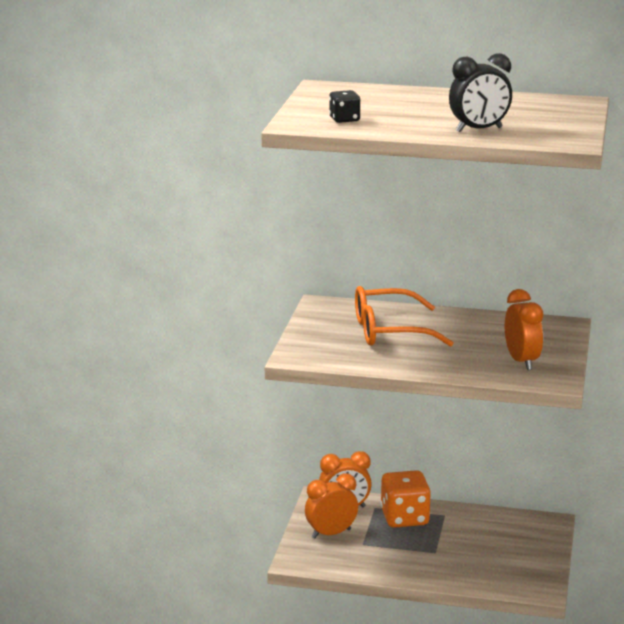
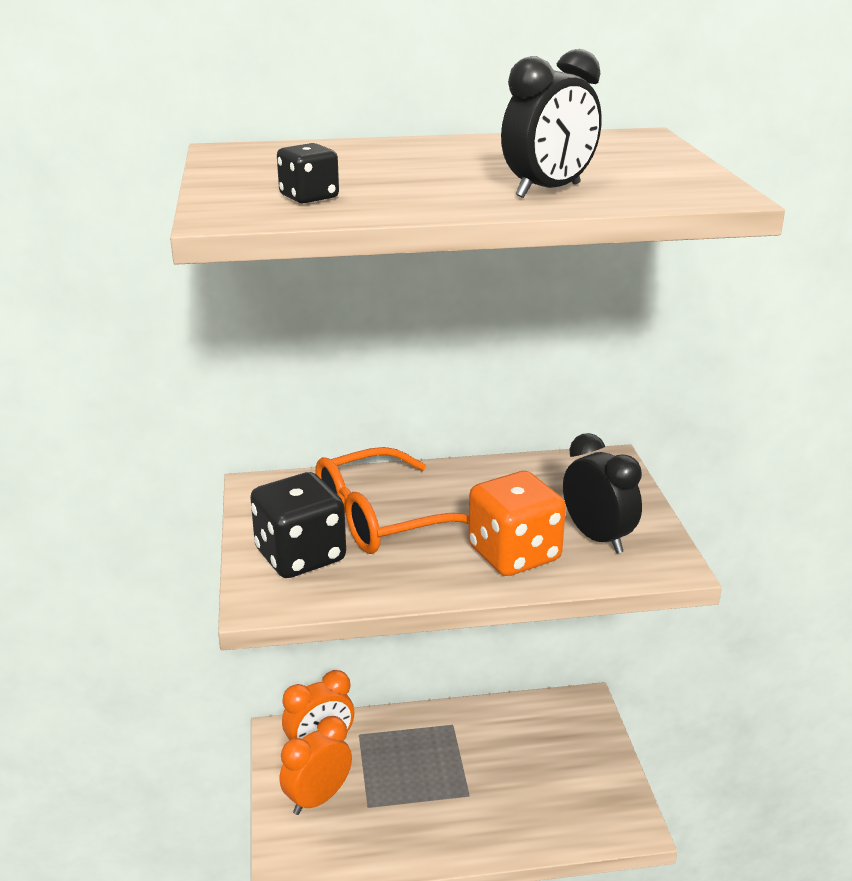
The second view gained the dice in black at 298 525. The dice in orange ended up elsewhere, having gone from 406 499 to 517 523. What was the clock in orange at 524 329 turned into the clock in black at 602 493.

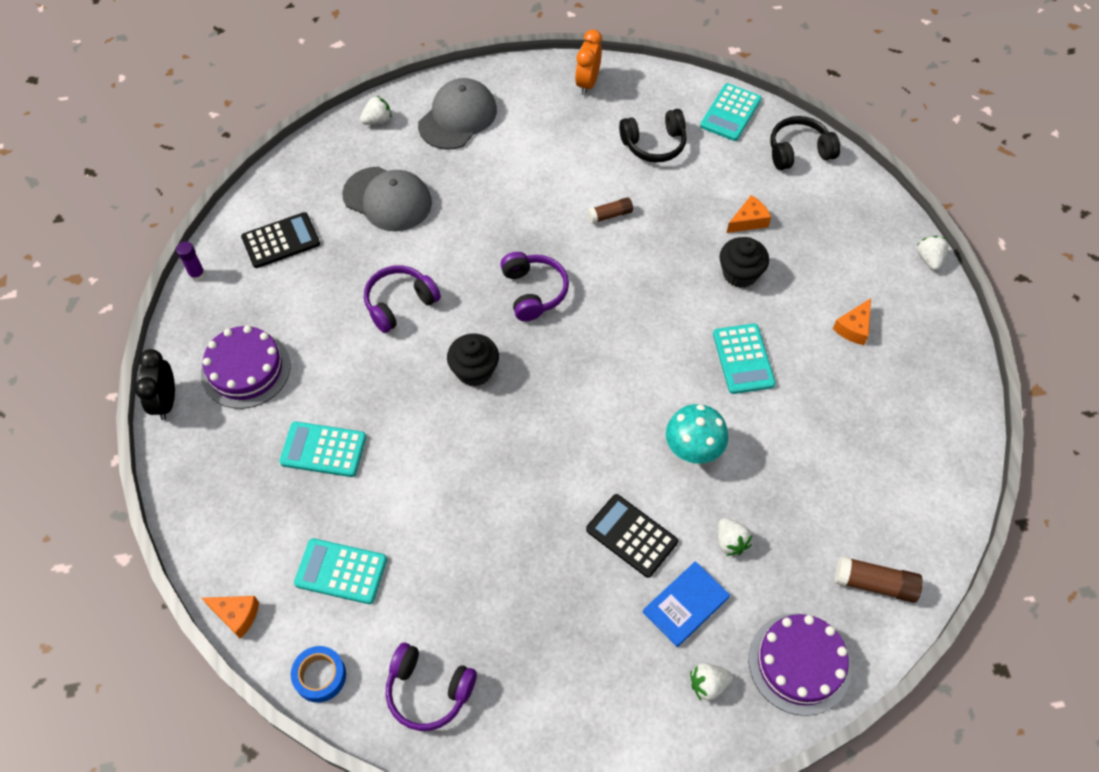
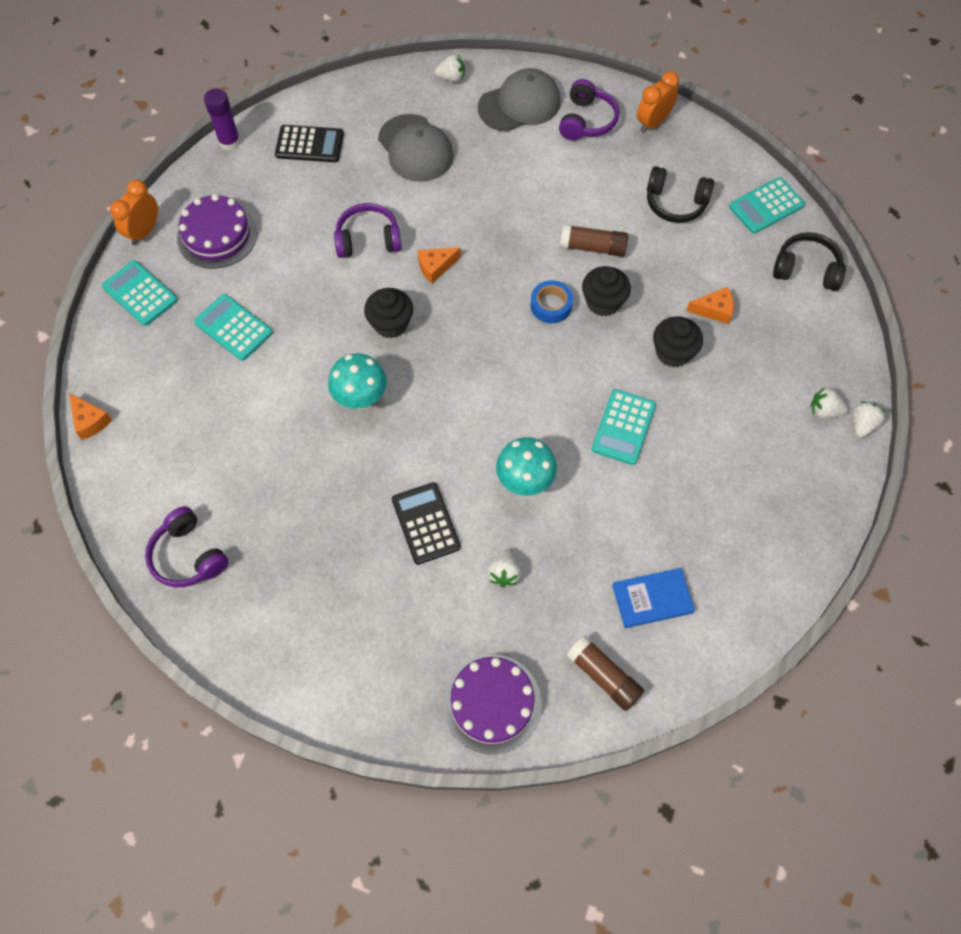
The second view gained the mushroom in turquoise at 357 381. The second view gained the cupcake in black at 606 291. The tape in blue ended up elsewhere, having gone from 318 674 to 551 301. The calculator in turquoise ended up elsewhere, having gone from 340 571 to 140 293. The headphones in purple ended up elsewhere, having gone from 534 286 to 589 109. The book in blue ended up elsewhere, having gone from 686 604 to 653 598. The strawberry in white ended up elsewhere, having gone from 711 682 to 829 402. The cheese in orange ended up elsewhere, having gone from 852 321 to 439 266. What was the clock in black at 155 384 turned into the clock in orange at 134 212. The size of the glue stick in purple at 190 261 changed by a factor of 1.52. The size of the glue stick in brown at 610 210 changed by a factor of 1.52.

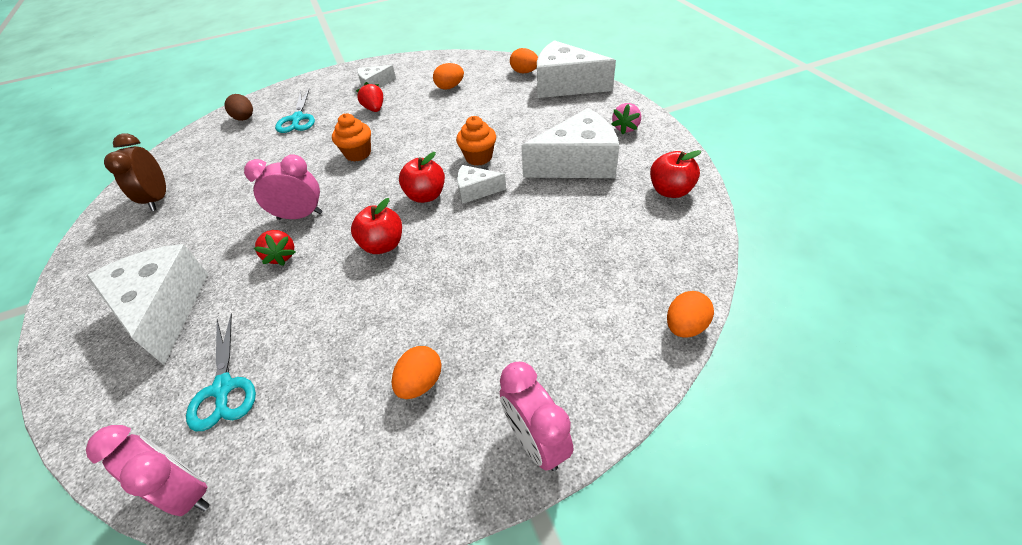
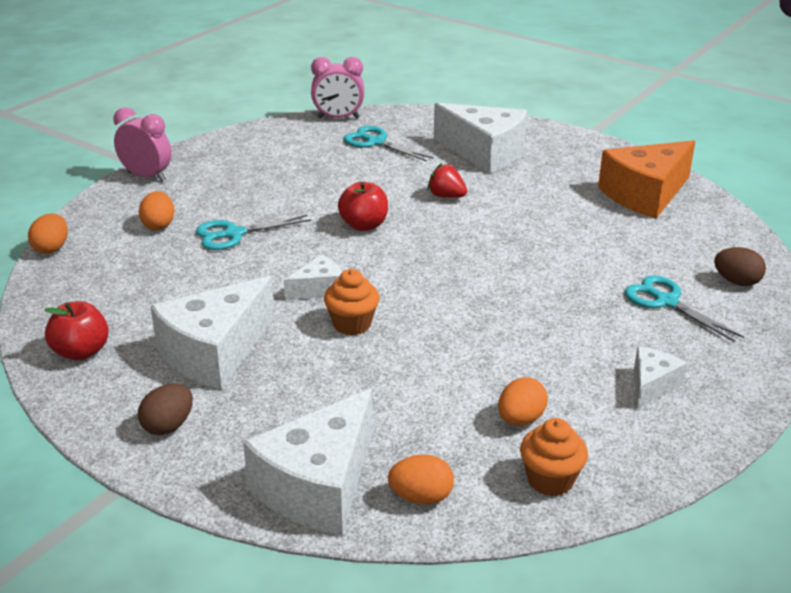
The second view lost the clock in pink at 283 187. The second view lost the strawberry in red at 369 97. The second view lost the apple in red at 422 177. The second view gained the scissors in turquoise at 253 232. The cupcake in orange ended up elsewhere, having gone from 351 138 to 554 457. The egg in orange ended up elsewhere, having gone from 417 372 to 156 210. Where the clock in brown stood at 135 172, the cheese in orange came to stand at 646 179. Where the strawberry in pink stood at 626 118, the egg in brown came to stand at 165 409. The cheese in white at 576 69 ended up facing another way, 135 degrees clockwise from before.

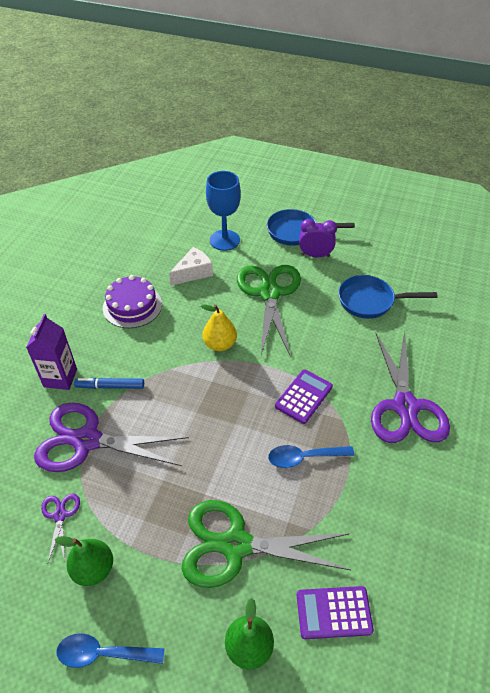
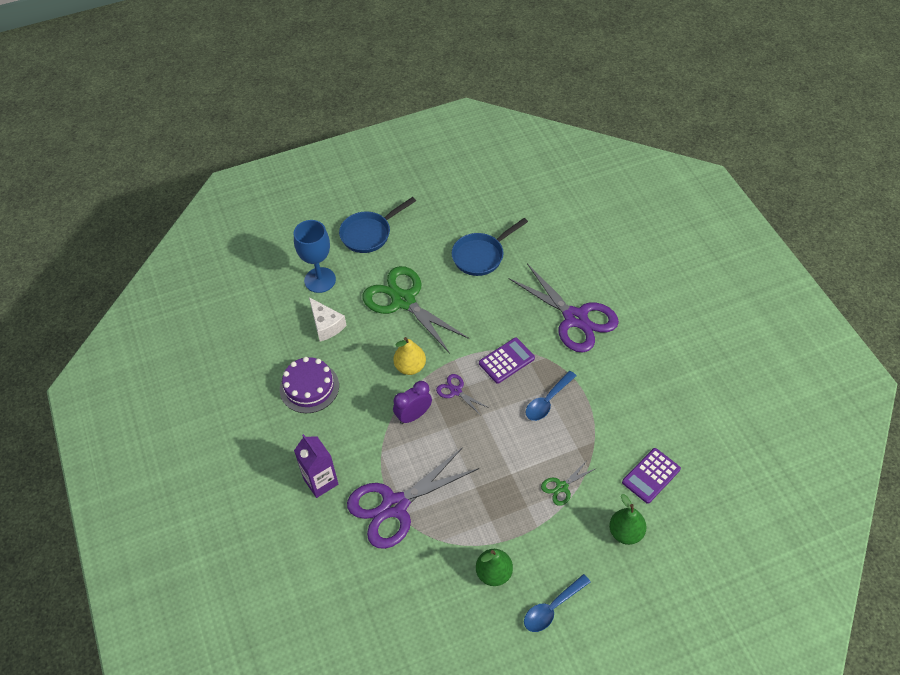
The second view lost the marker in blue at 109 383. The scissors in purple ended up elsewhere, having gone from 60 527 to 462 395. The clock in purple ended up elsewhere, having gone from 318 238 to 412 402. The cheese in white at 191 266 ended up facing another way, 135 degrees clockwise from before. The calculator in purple at 304 396 ended up facing another way, 60 degrees clockwise from before. The size of the scissors in green at 266 544 changed by a factor of 0.44.

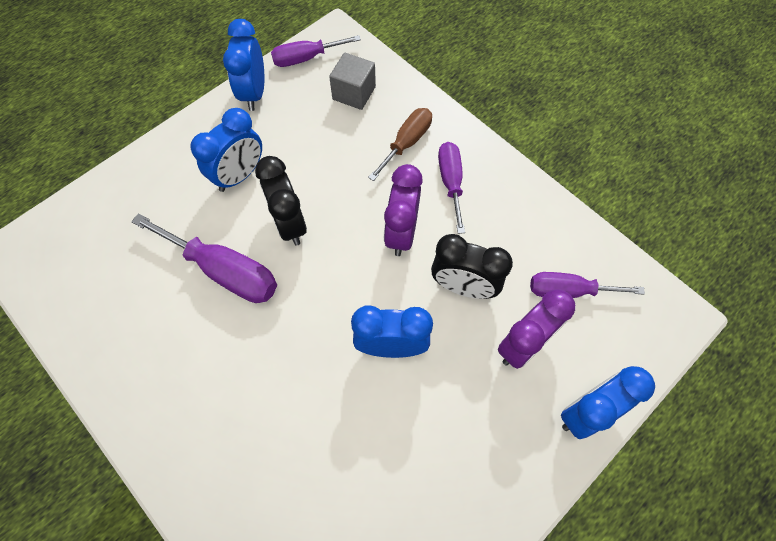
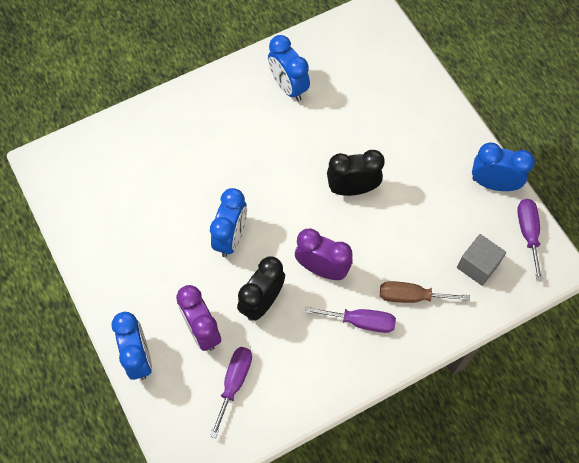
The second view lost the screwdriver in purple at 204 258. The clock in blue ended up elsewhere, having gone from 226 150 to 289 68. The screwdriver in brown at 400 144 ended up facing another way, 135 degrees clockwise from before.

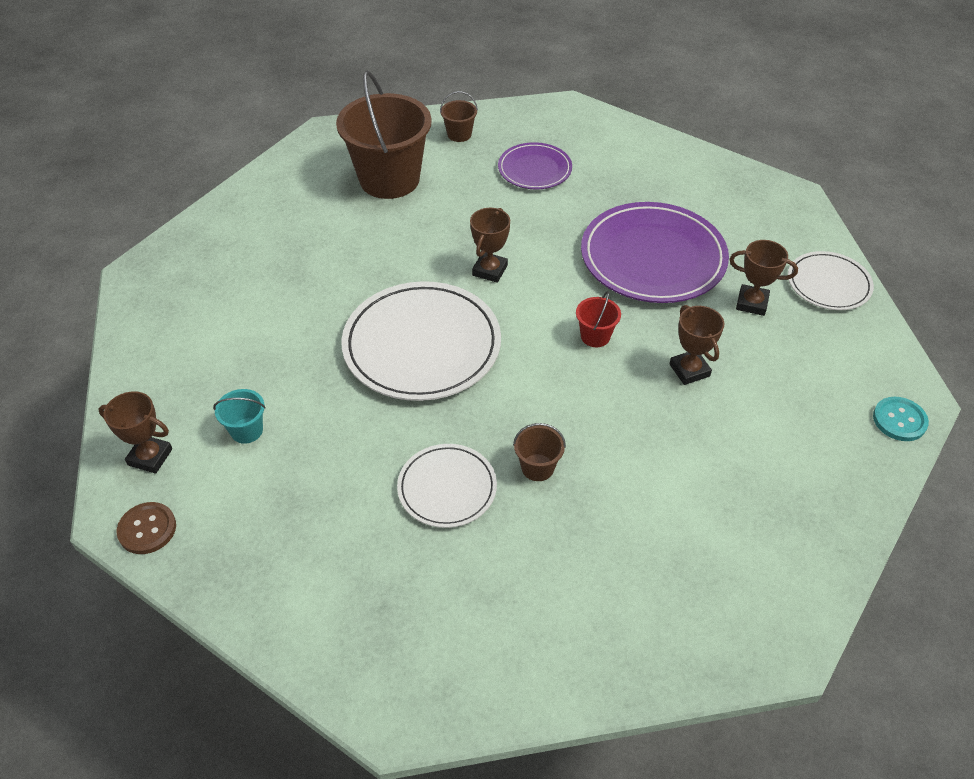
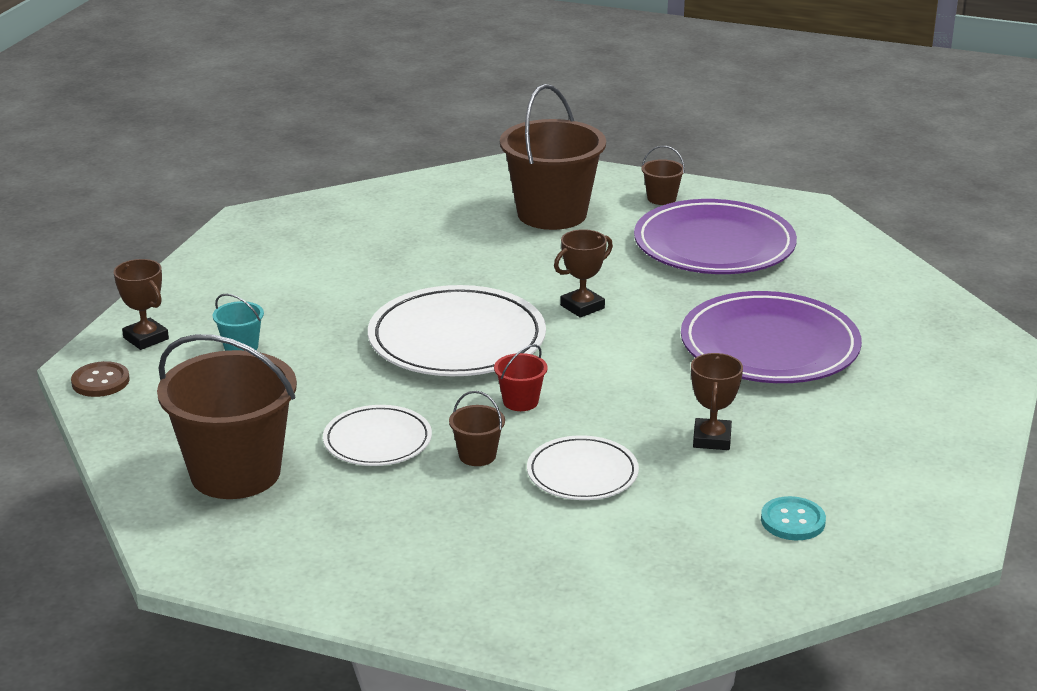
The second view lost the trophy in brown at 763 278. The second view gained the bucket in brown at 227 416. The bucket in red ended up elsewhere, having gone from 598 319 to 521 377. The plate in white ended up elsewhere, having gone from 831 280 to 583 467. The button in turquoise ended up elsewhere, having gone from 901 419 to 793 518. The size of the plate in purple at 535 165 changed by a factor of 1.80.

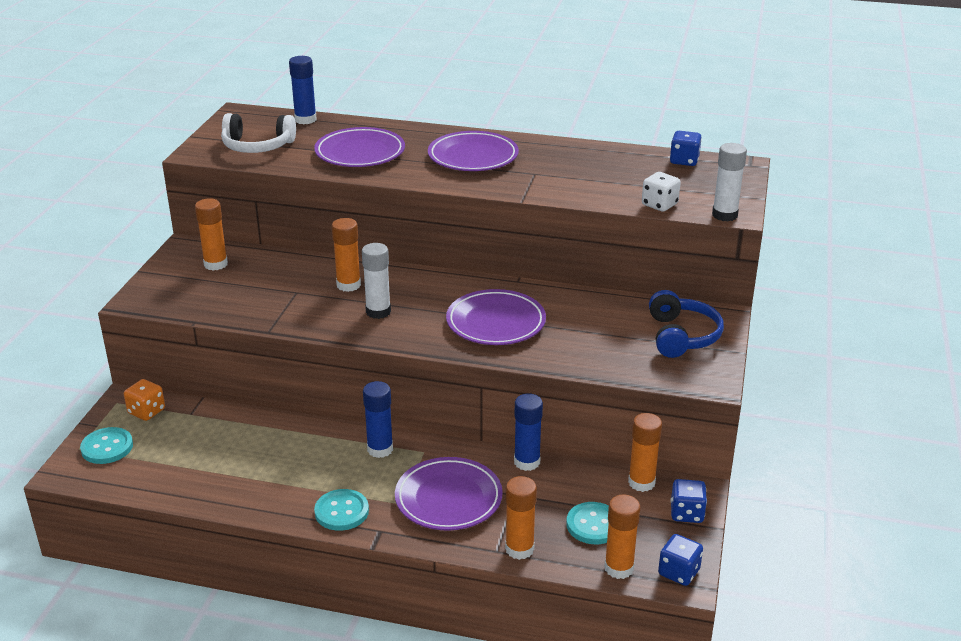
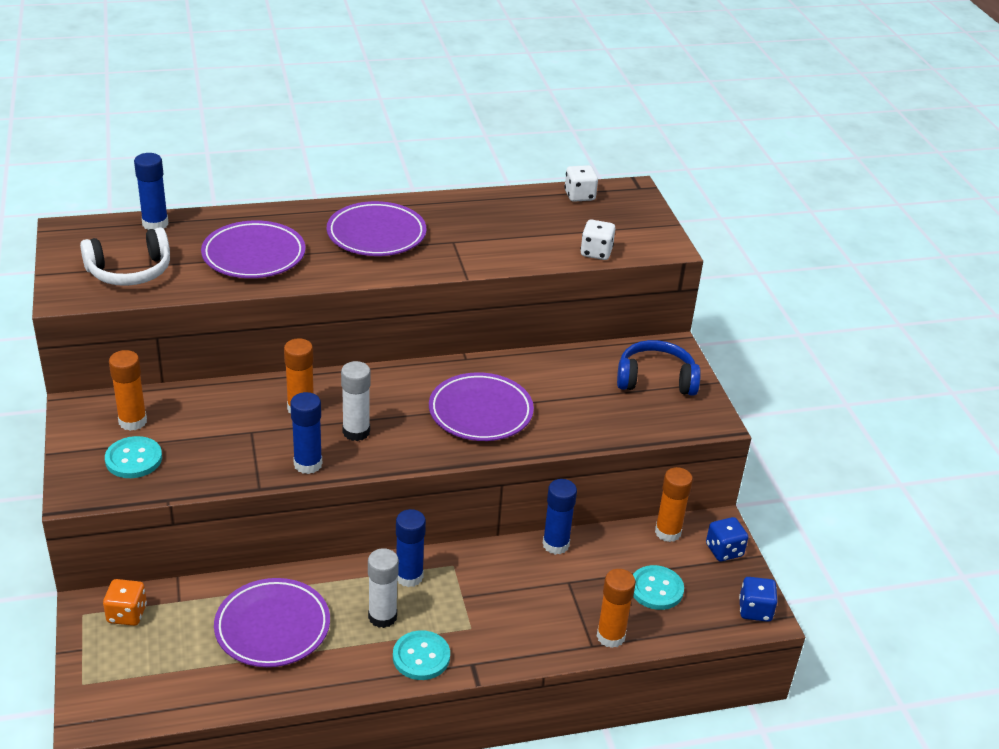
The second view lost the glue stick in orange at 622 537. The second view gained the glue stick in blue at 306 433. The button in turquoise ended up elsewhere, having gone from 106 445 to 133 457. The plate in purple ended up elsewhere, having gone from 449 494 to 272 622. The glue stick in white ended up elsewhere, having gone from 729 182 to 383 588. What was the dice in blue at 686 148 turned into the dice in white at 581 183. The headphones in blue at 686 324 ended up facing another way, 60 degrees counterclockwise from before.

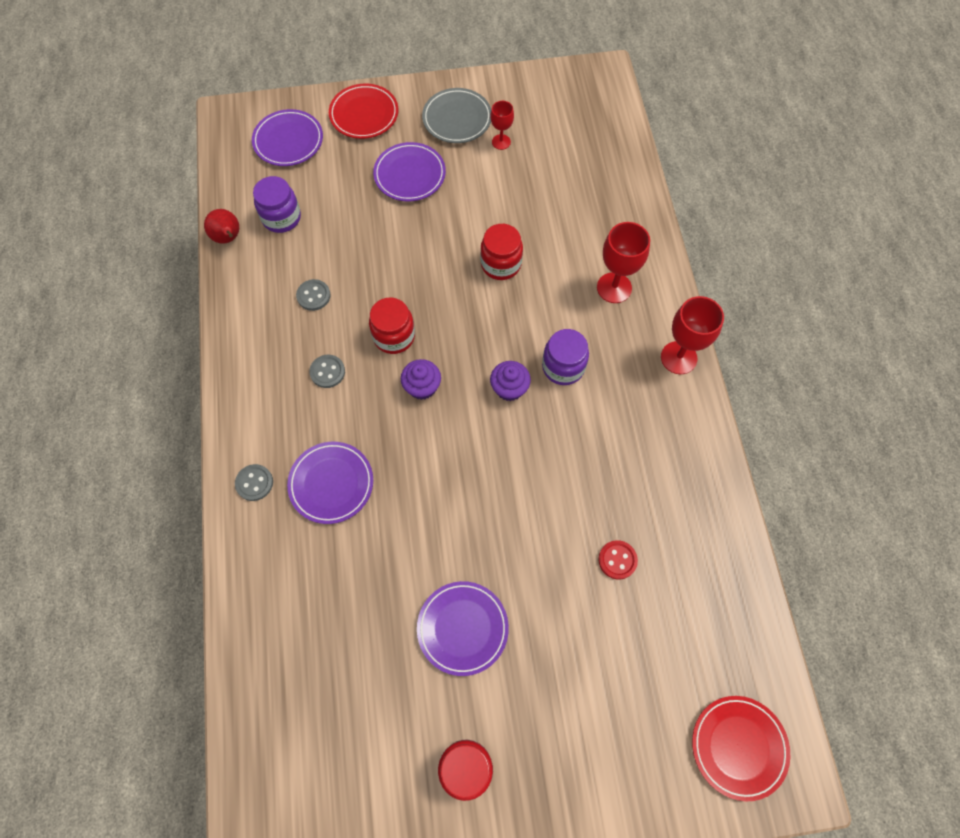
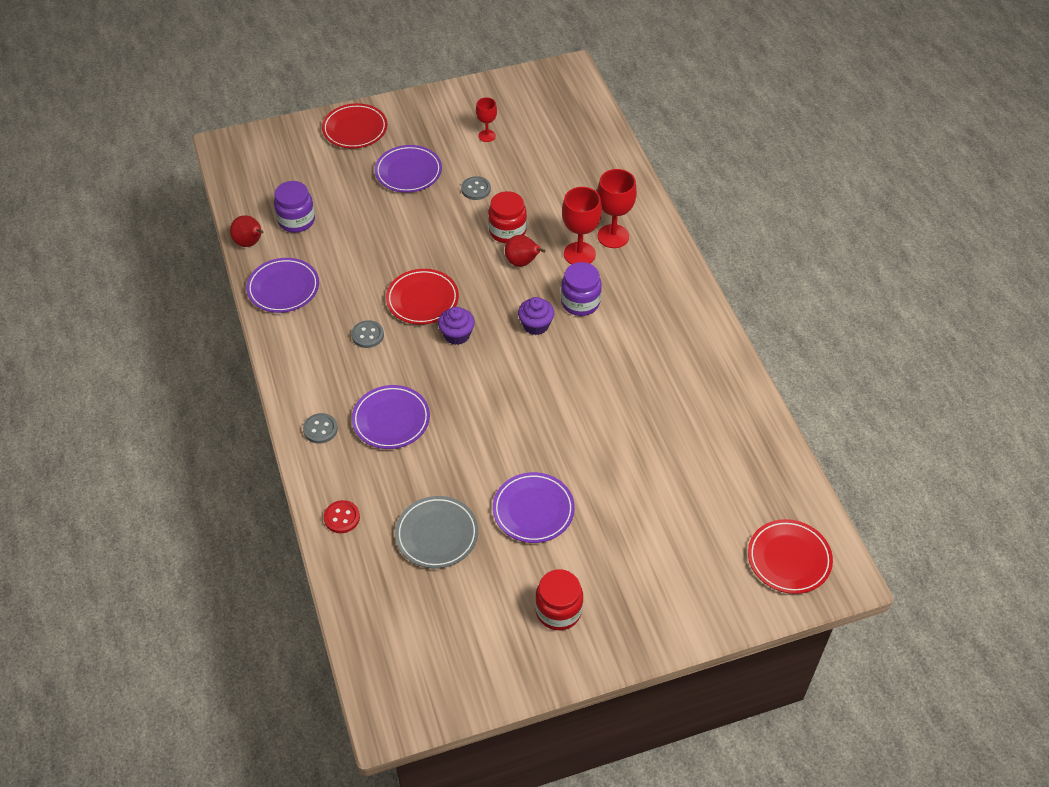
The second view gained the pear in red at 525 251. The plate in purple ended up elsewhere, having gone from 287 137 to 282 285. The button in grey ended up elsewhere, having gone from 313 295 to 476 188. The plate in grey ended up elsewhere, having gone from 456 115 to 436 532. The button in red ended up elsewhere, having gone from 618 560 to 342 516. The goblet in red ended up elsewhere, having gone from 692 335 to 582 226. Where the jar in red stood at 392 325, the plate in red came to stand at 422 297.

